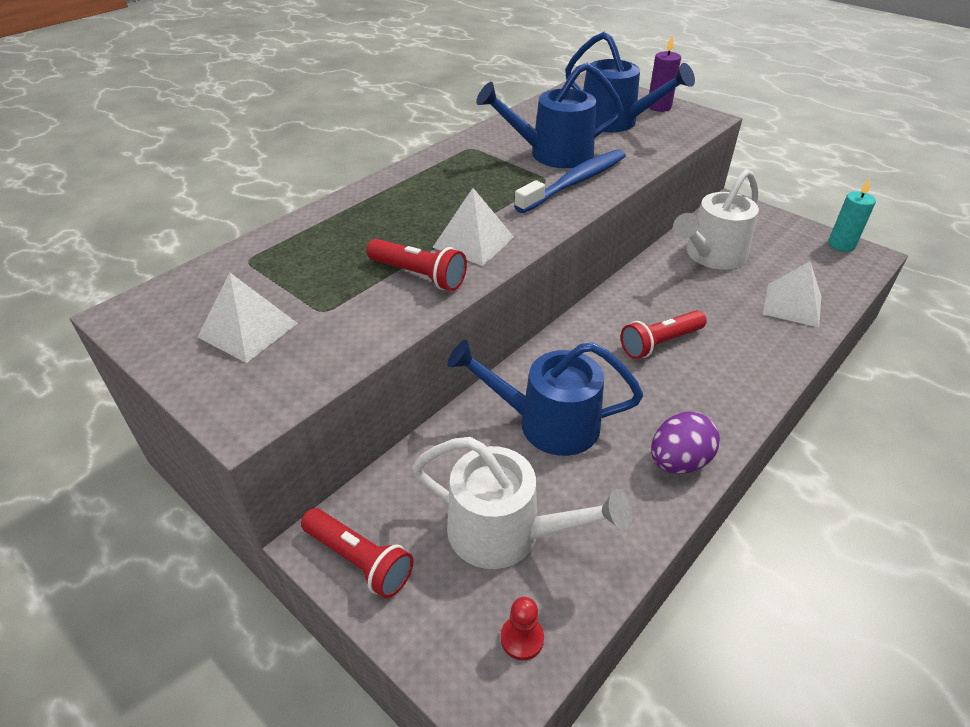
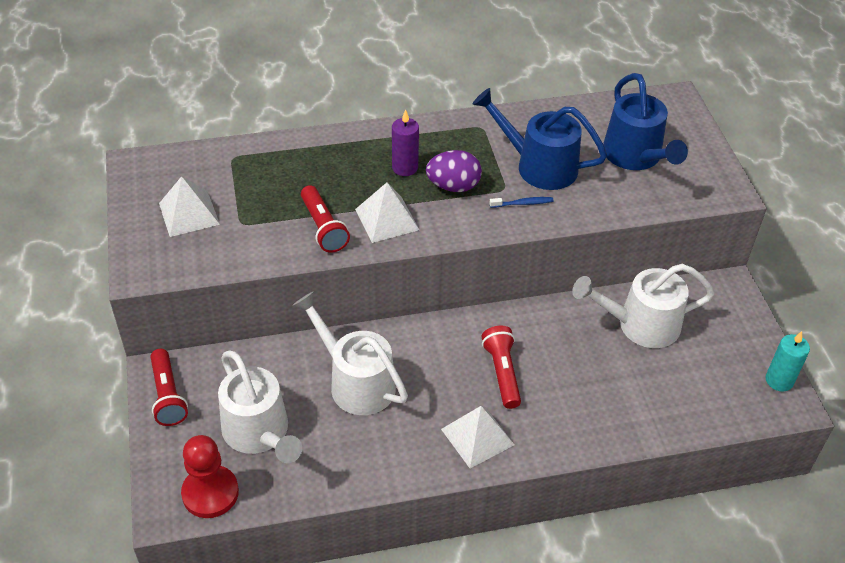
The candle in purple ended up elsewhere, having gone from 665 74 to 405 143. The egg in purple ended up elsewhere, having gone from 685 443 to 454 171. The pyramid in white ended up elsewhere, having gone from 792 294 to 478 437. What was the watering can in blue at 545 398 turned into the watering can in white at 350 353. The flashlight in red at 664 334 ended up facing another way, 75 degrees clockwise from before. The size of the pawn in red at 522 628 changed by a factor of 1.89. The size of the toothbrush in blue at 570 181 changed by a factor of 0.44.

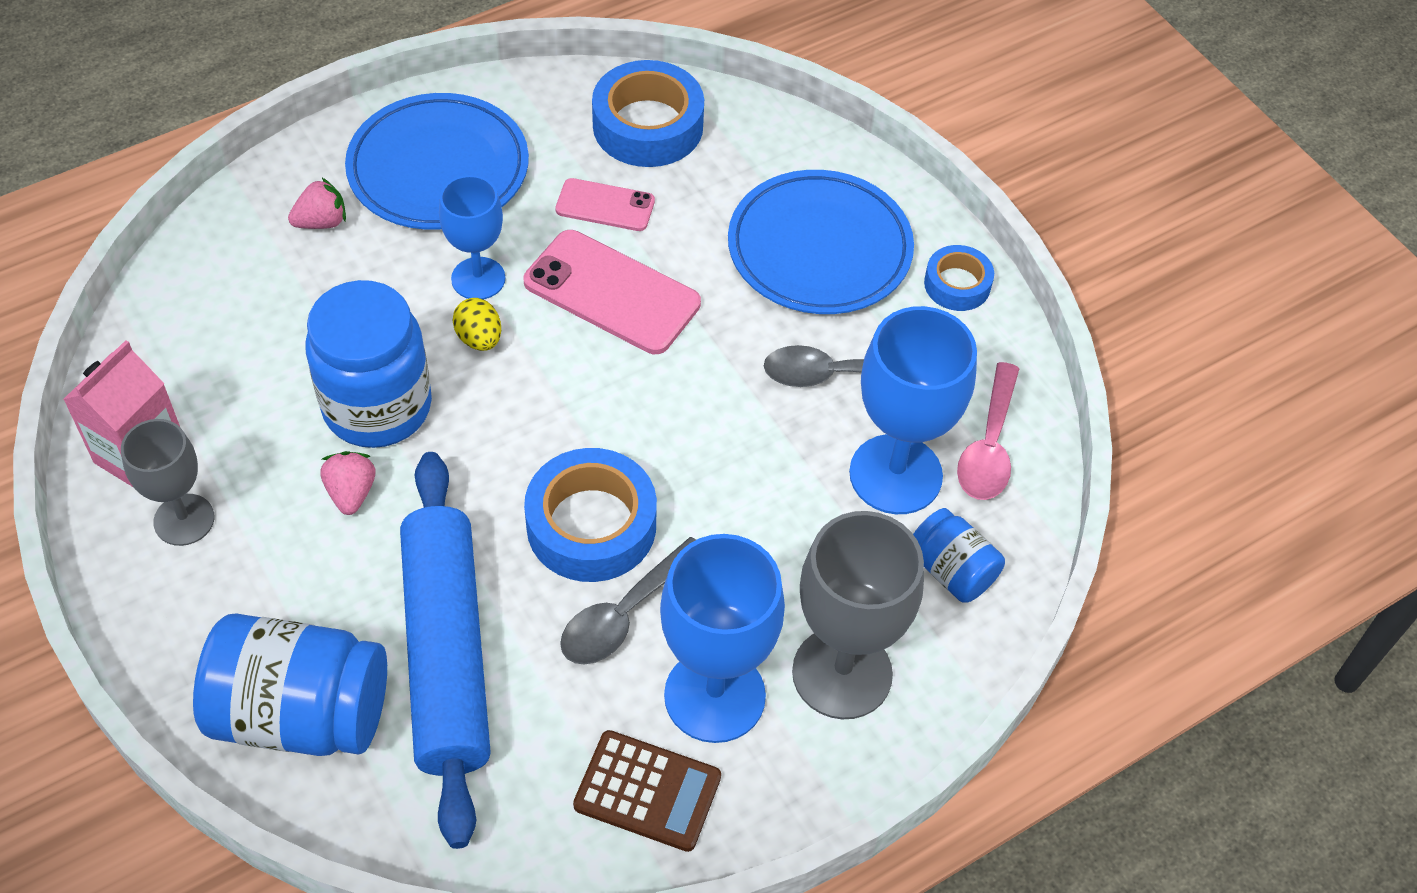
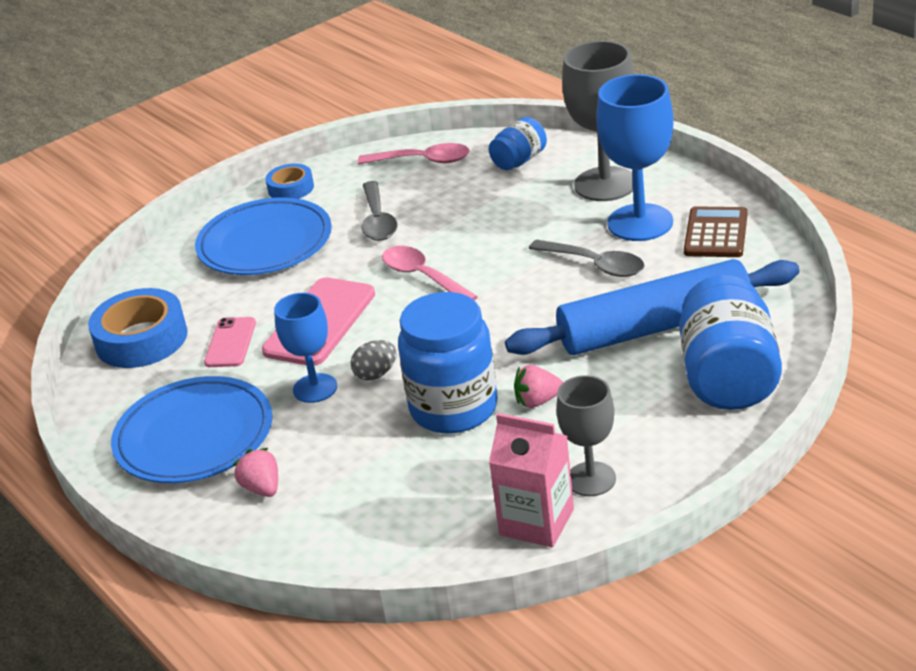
The second view lost the tape in blue at 590 515. The second view lost the goblet in blue at 913 410. The second view gained the spoon in pink at 430 273. What was the egg in yellow at 477 324 turned into the egg in grey at 374 360.

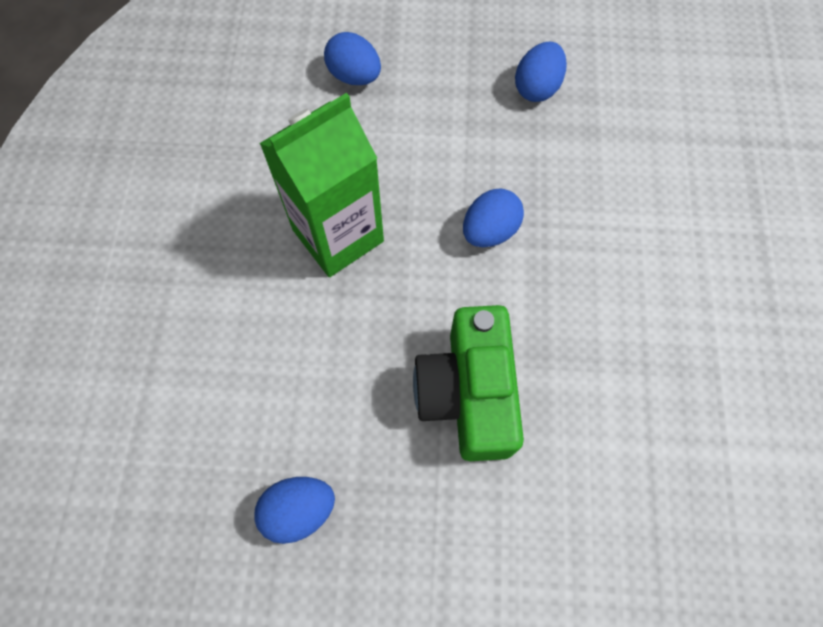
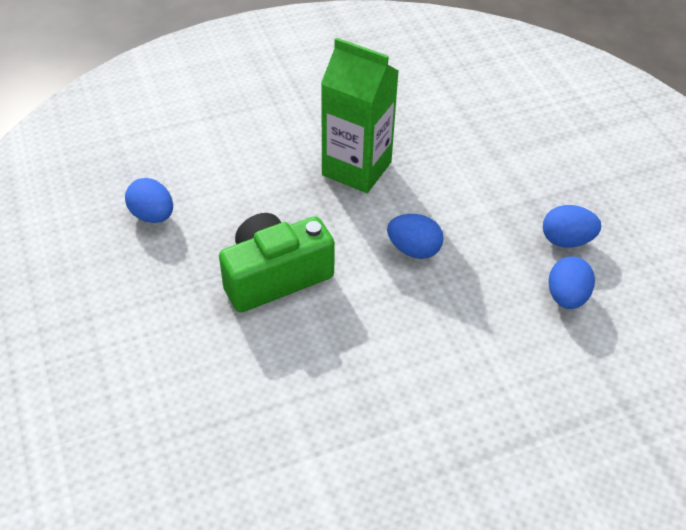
The egg in blue ended up elsewhere, having gone from 352 58 to 571 282.

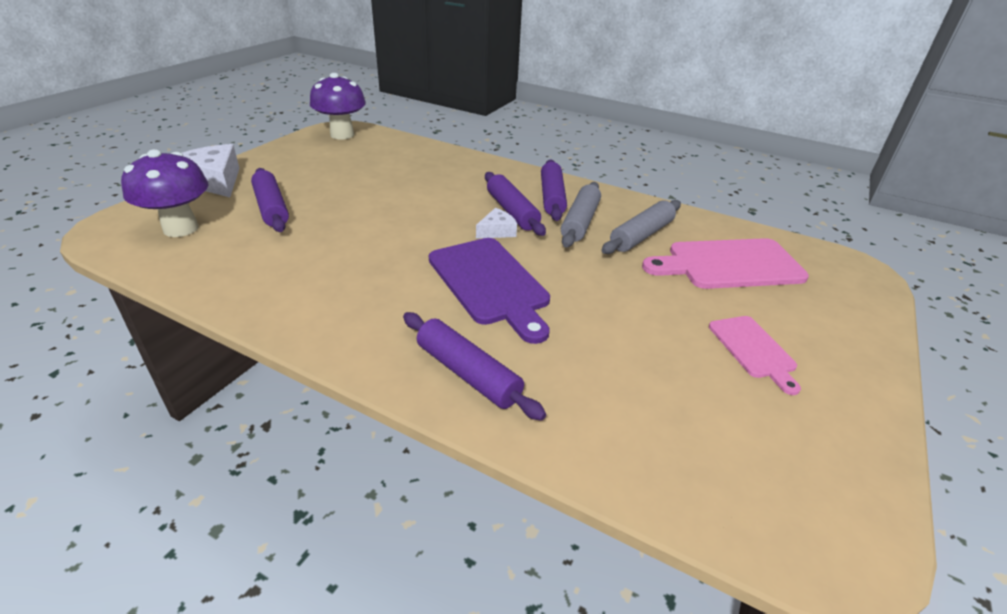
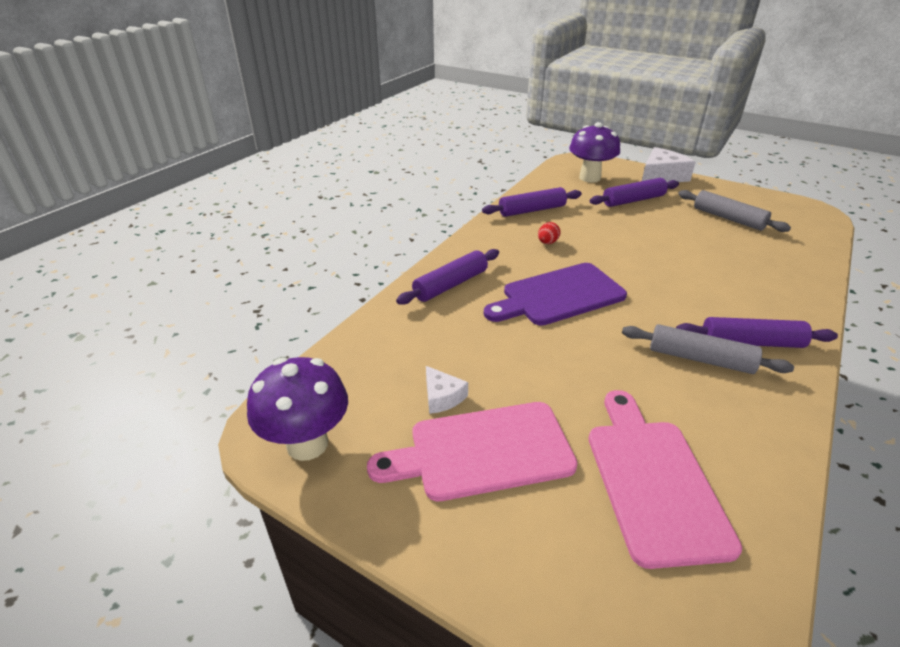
The second view gained the egg in red at 549 233. The mushroom in purple ended up elsewhere, having gone from 338 106 to 297 409. The cheese in white ended up elsewhere, having gone from 496 223 to 447 390. The rolling pin in purple ended up elsewhere, having gone from 515 204 to 532 202. The rolling pin in grey ended up elsewhere, having gone from 641 227 to 734 211. The size of the cutting board in pink at 755 355 changed by a factor of 1.75.

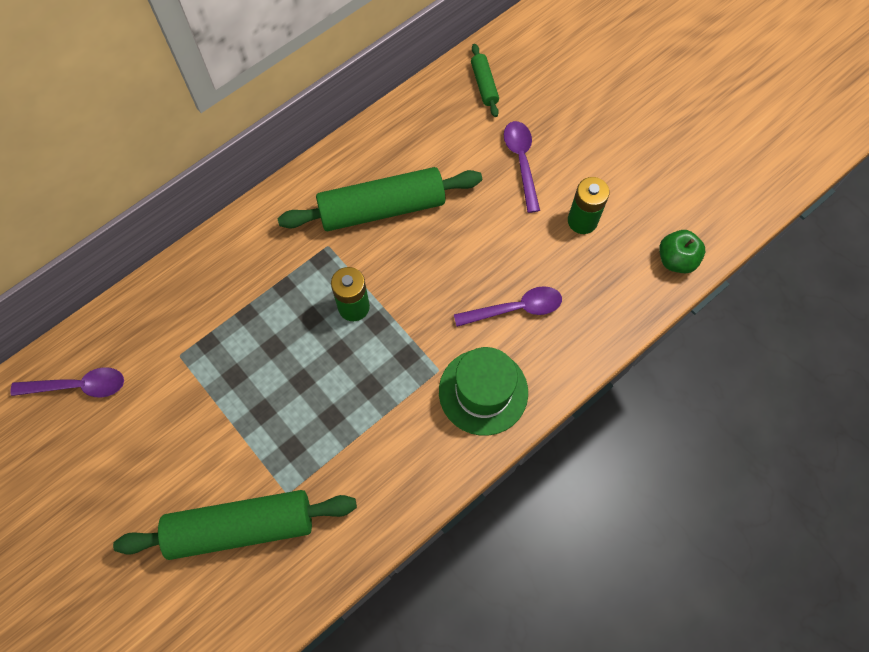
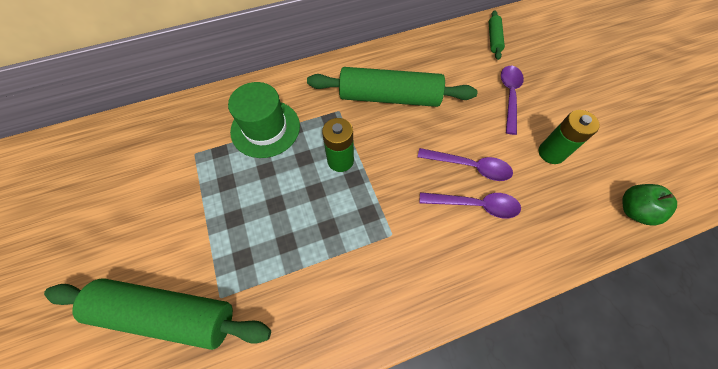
The spoon in purple ended up elsewhere, having gone from 67 382 to 465 164. The hat in green ended up elsewhere, having gone from 483 391 to 264 120.

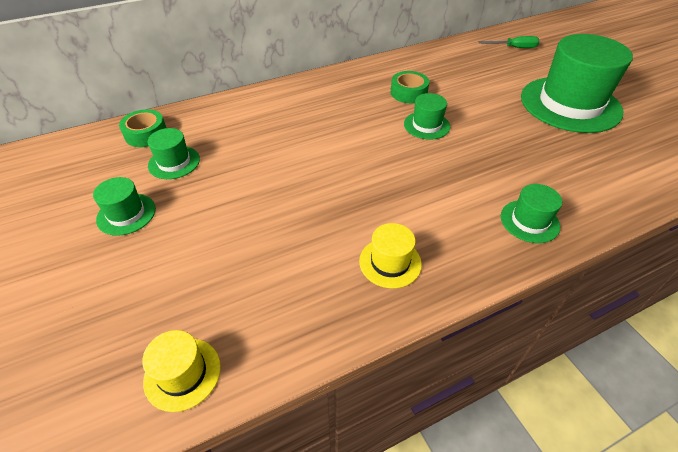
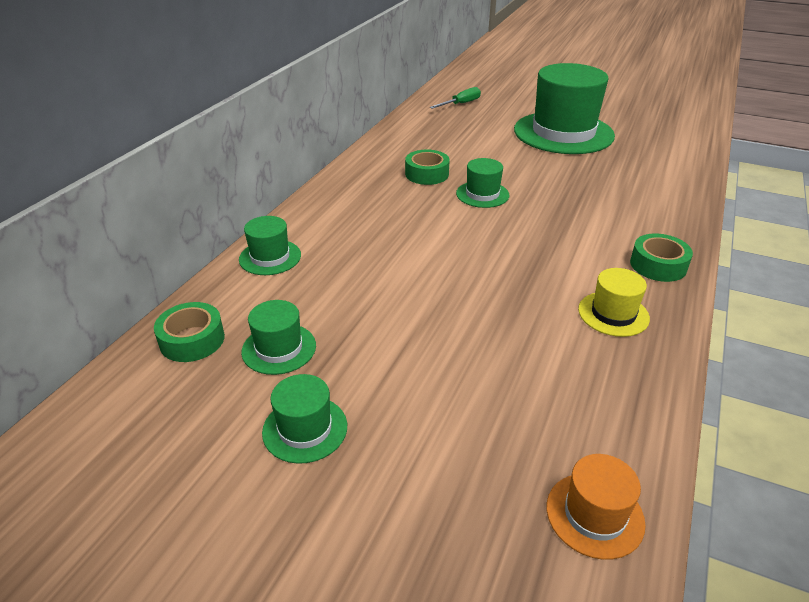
The second view gained the tape in green at 661 258. The hat in green ended up elsewhere, having gone from 531 213 to 270 245. What was the hat in yellow at 181 371 turned into the hat in orange at 596 507.

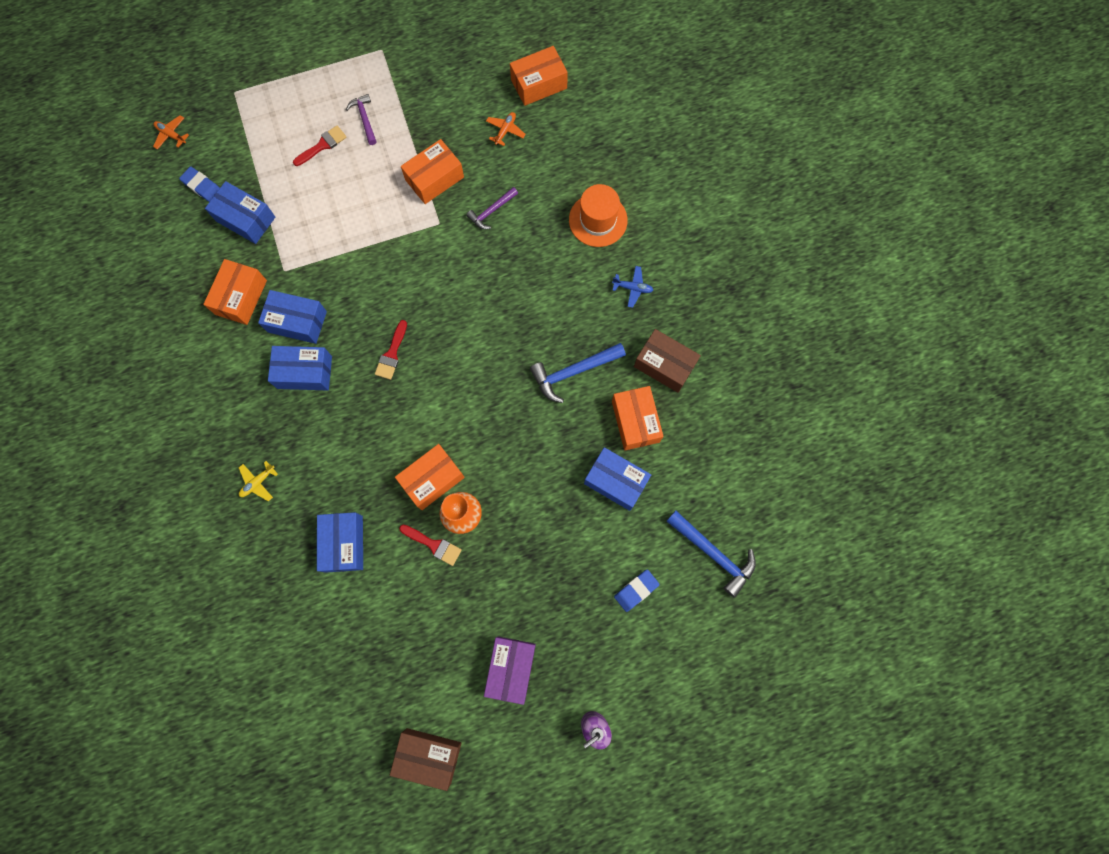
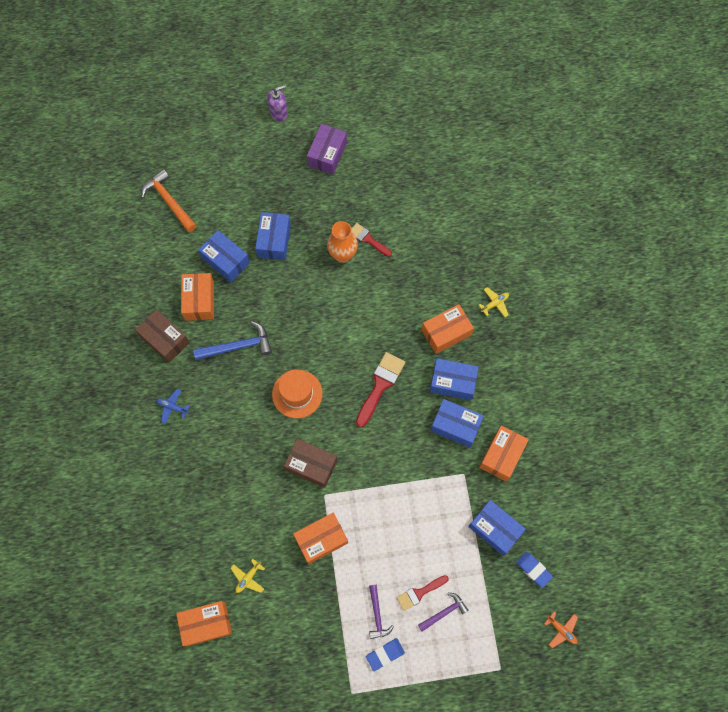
The box in blue ended up elsewhere, having gone from 340 542 to 273 236. The box in brown ended up elsewhere, having gone from 425 759 to 310 463. The box in orange ended up elsewhere, having gone from 430 477 to 448 329. The hammer in purple ended up elsewhere, having gone from 492 208 to 443 612. The hat in orange ended up elsewhere, having gone from 598 215 to 297 394. The eraser in blue ended up elsewhere, having gone from 637 590 to 385 654. What was the plane in orange at 506 129 turned into the plane in yellow at 248 576. What was the hammer in blue at 711 554 turned into the hammer in orange at 169 200. The size of the brush in red at 391 350 changed by a factor of 1.57.

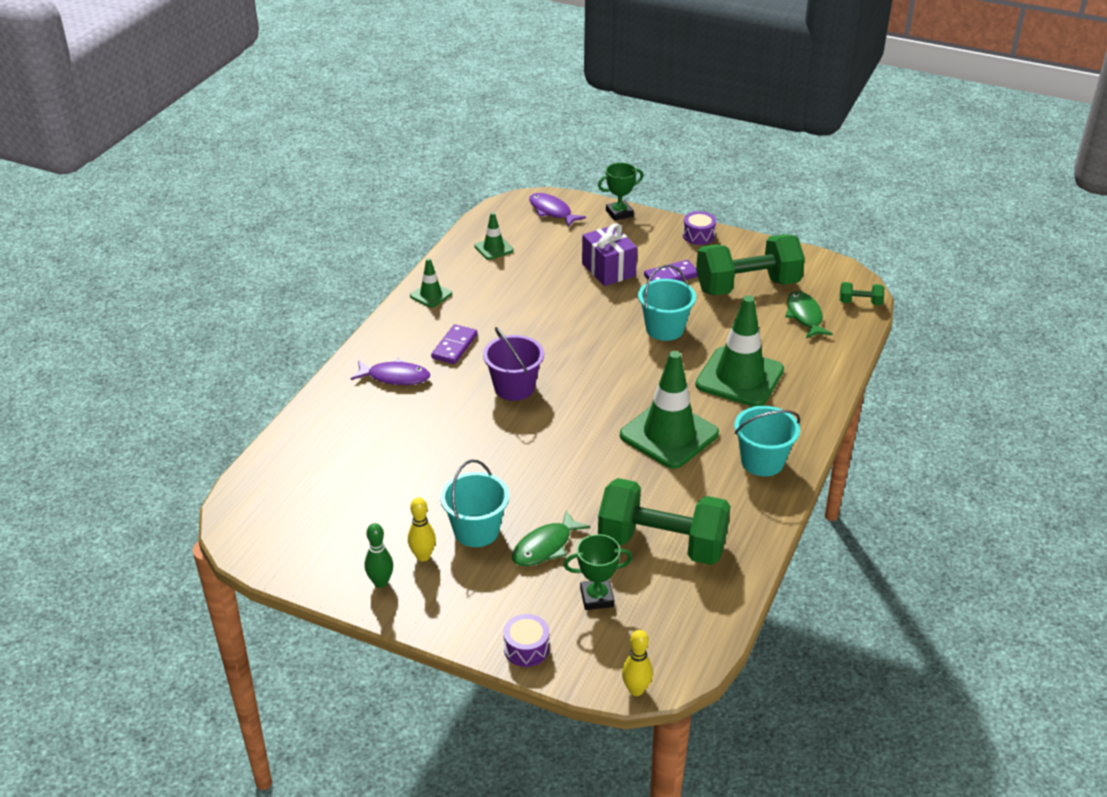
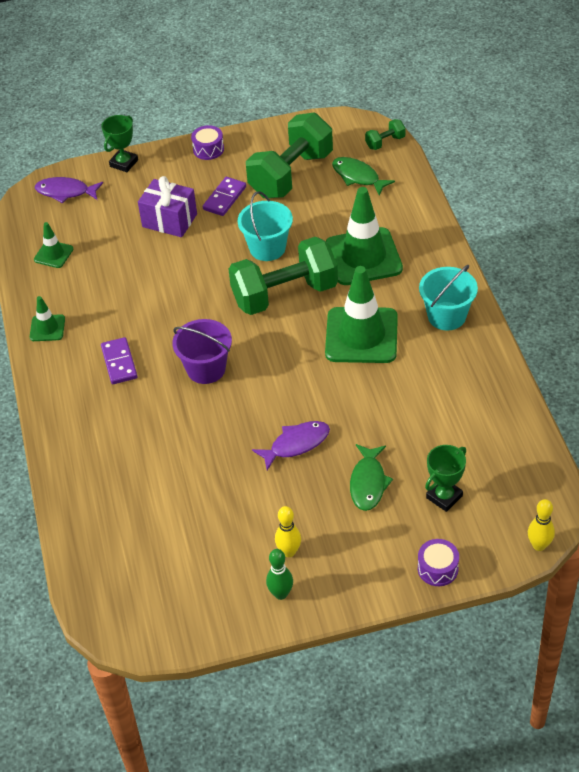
The second view lost the bucket in turquoise at 474 503. The fish in purple ended up elsewhere, having gone from 390 372 to 291 446. The dumbbell in green ended up elsewhere, having gone from 664 521 to 283 276.

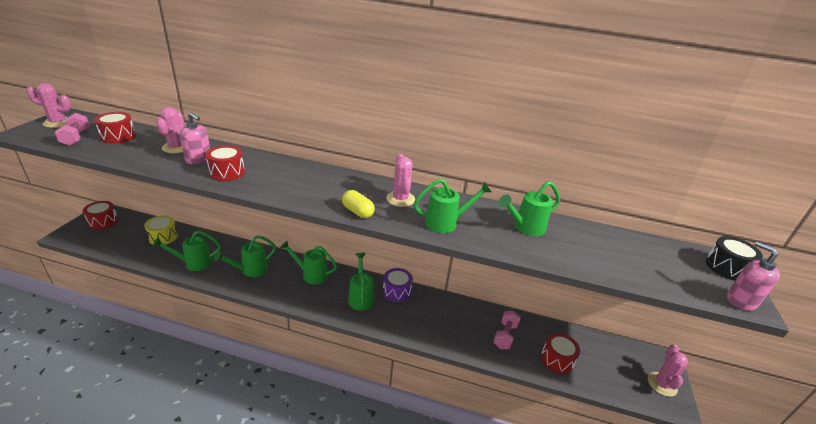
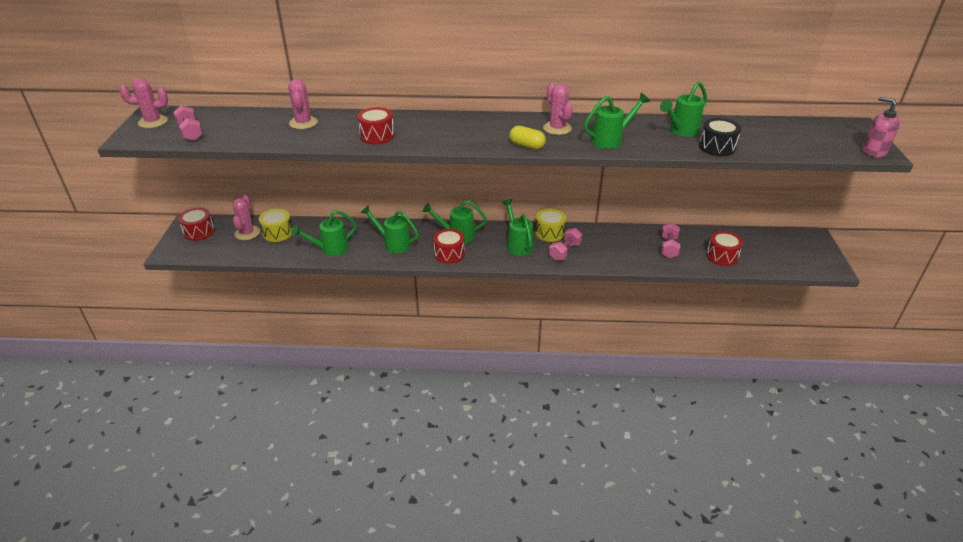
The second view lost the soap dispenser in pink at 195 138. The second view gained the dumbbell in pink at 565 244. The drum in red ended up elsewhere, having gone from 115 128 to 449 246. The cactus in pink ended up elsewhere, having gone from 668 370 to 246 217. The drum in black ended up elsewhere, having gone from 734 258 to 720 137. What was the drum in purple at 398 285 turned into the drum in yellow at 550 225. The watering can in green at 245 256 ended up facing another way, 75 degrees clockwise from before.

